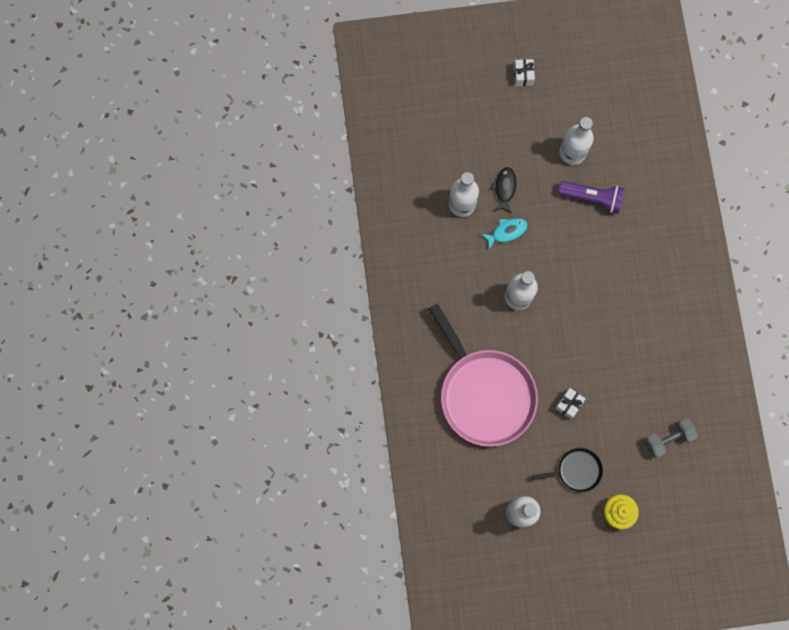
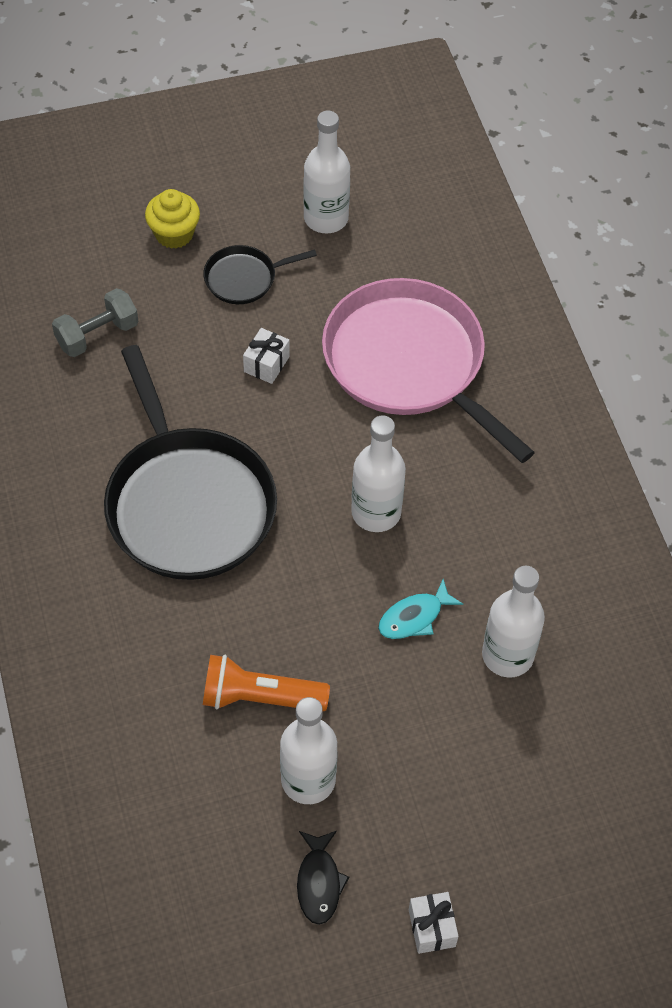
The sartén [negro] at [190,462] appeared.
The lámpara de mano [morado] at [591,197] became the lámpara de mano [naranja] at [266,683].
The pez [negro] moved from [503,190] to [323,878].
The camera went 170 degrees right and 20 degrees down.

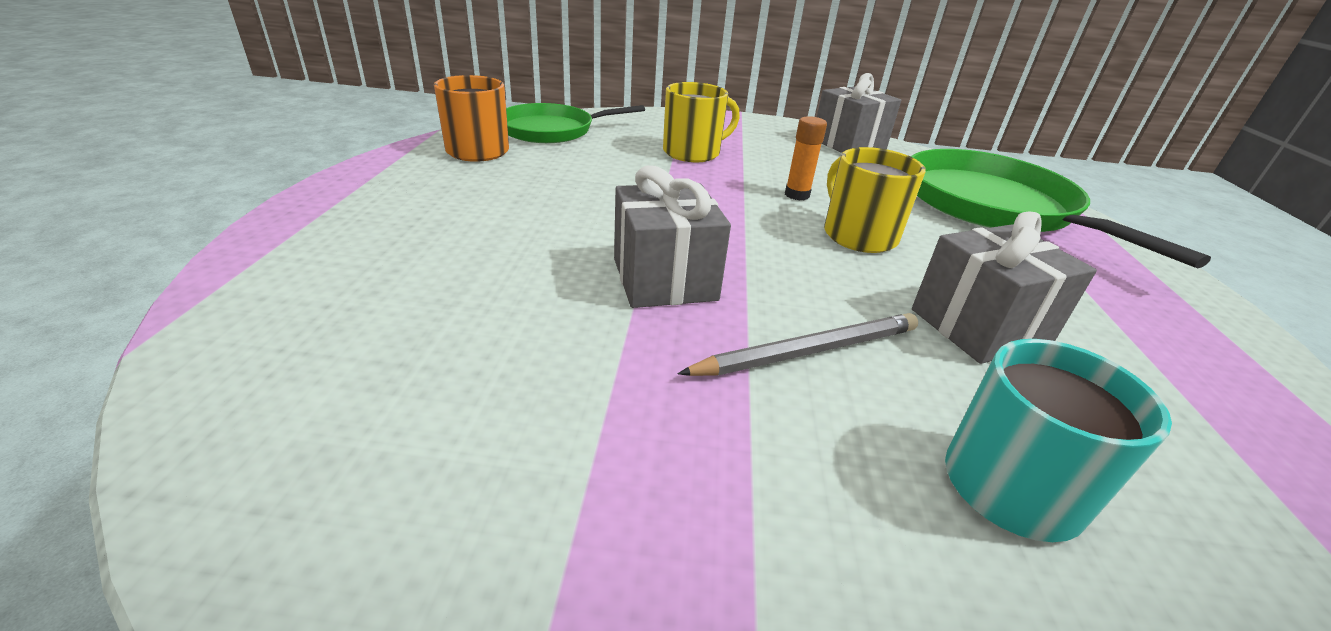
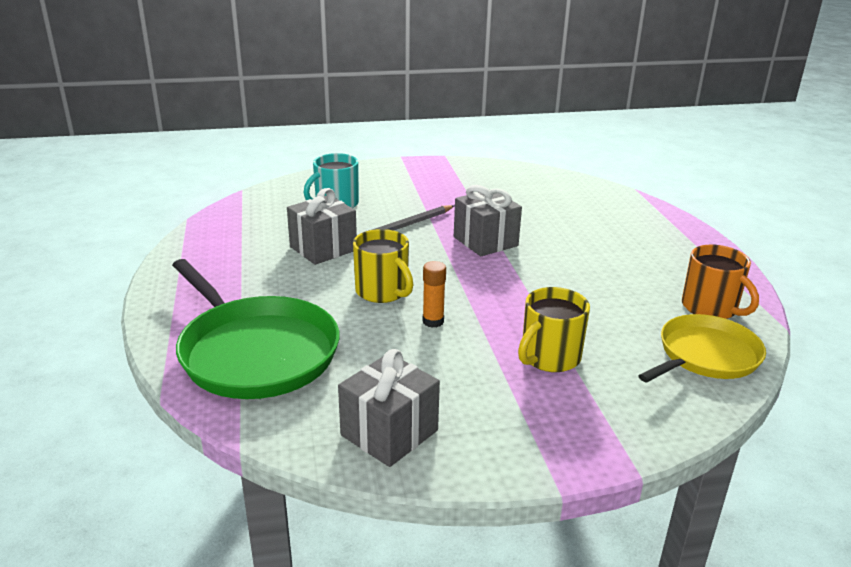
The sartén [verde] at [575,123] became the sartén [amarillo] at [702,348].
The camera went 165 degrees right and 5 degrees down.

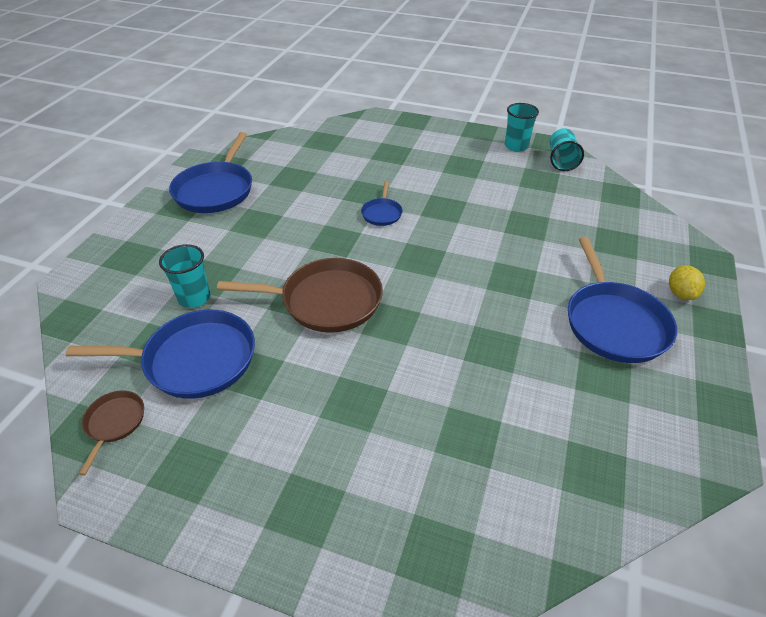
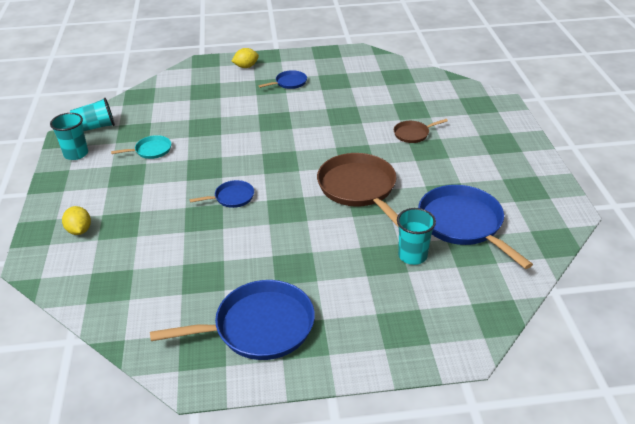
The limón [amarillo] at [76,220] appeared.
The sartén [turquesa] at [141,147] appeared.
The sartén [azul] at [622,300] changed to 0.49 times the size.
The sartén [marrón] moved from [111,433] to [421,131].
The camera went 115 degrees left and 5 degrees down.

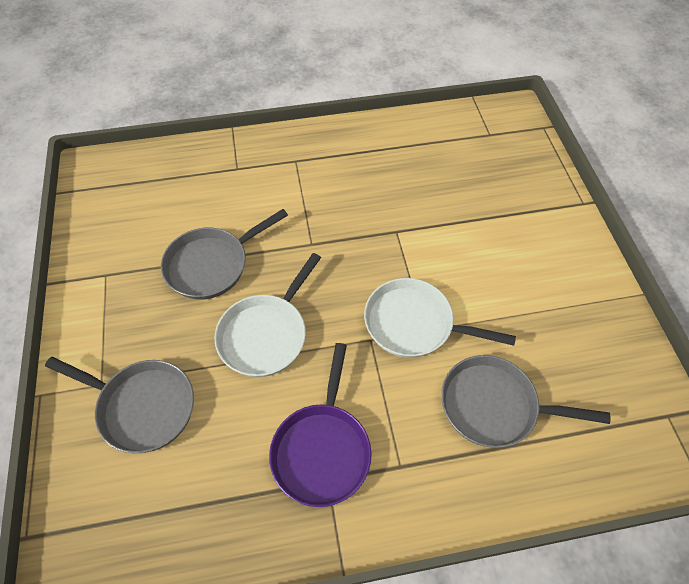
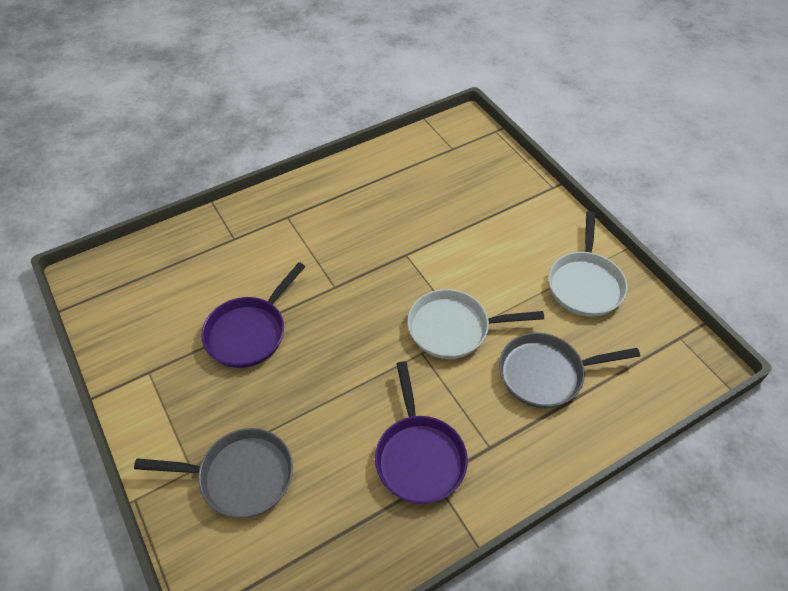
The sartén [gris] at [224,254] became the sartén [morado] at [253,315].
The sartén [blanco] moved from [267,315] to [588,264].
The camera went 20 degrees left and 5 degrees down.

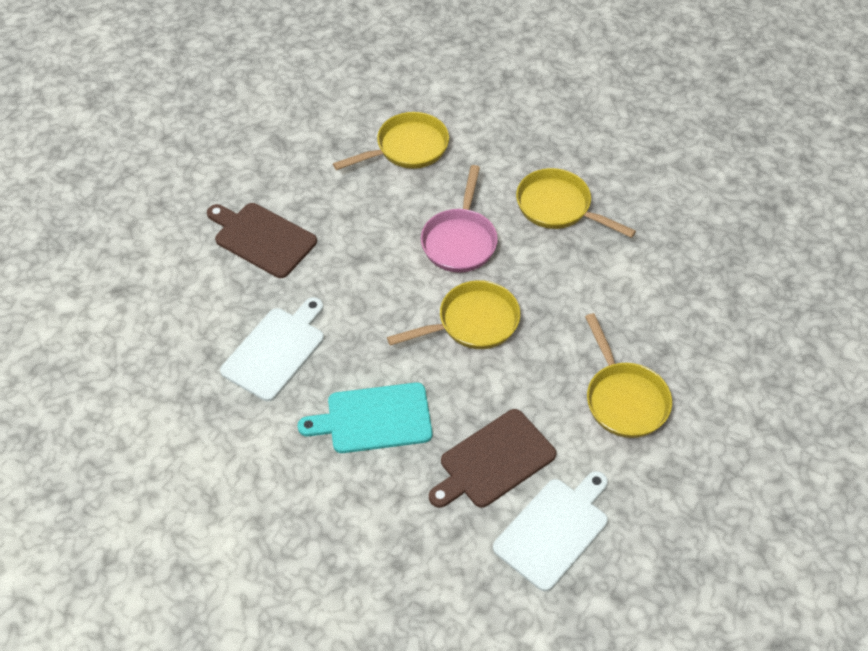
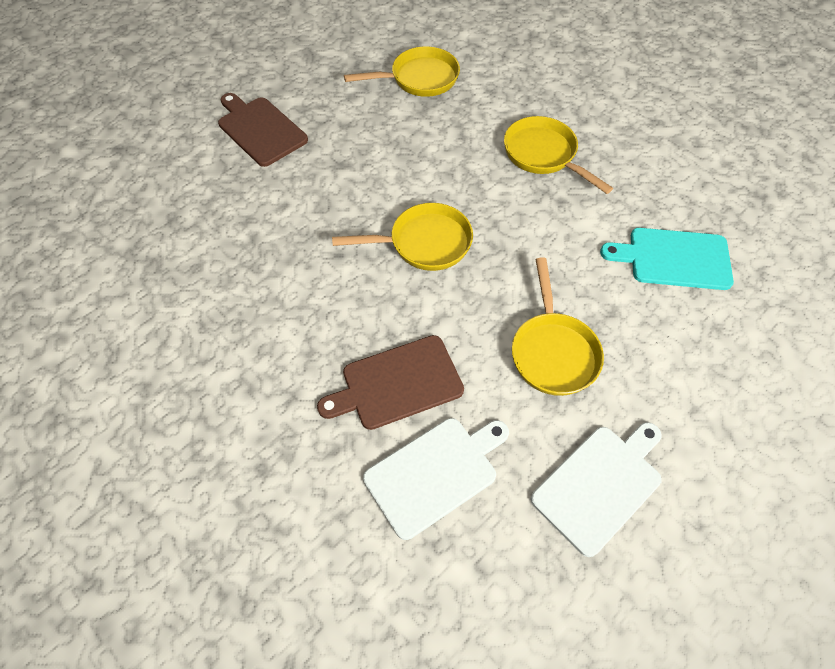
The tabla de cortar [blanco] moved from [272,349] to [596,489].
The tabla de cortar [turquesa] moved from [365,417] to [667,259].
The sartén [rosa] at [459,218] disappeared.
The camera went 15 degrees right and 5 degrees up.

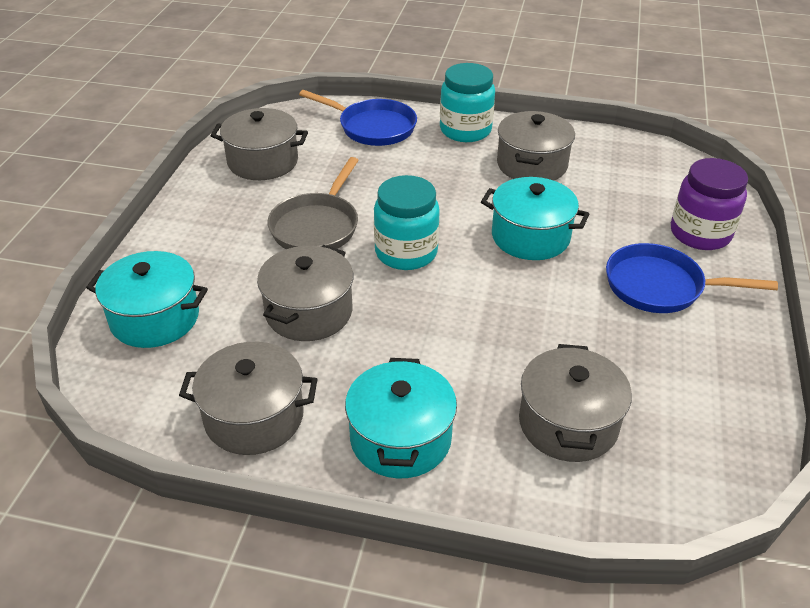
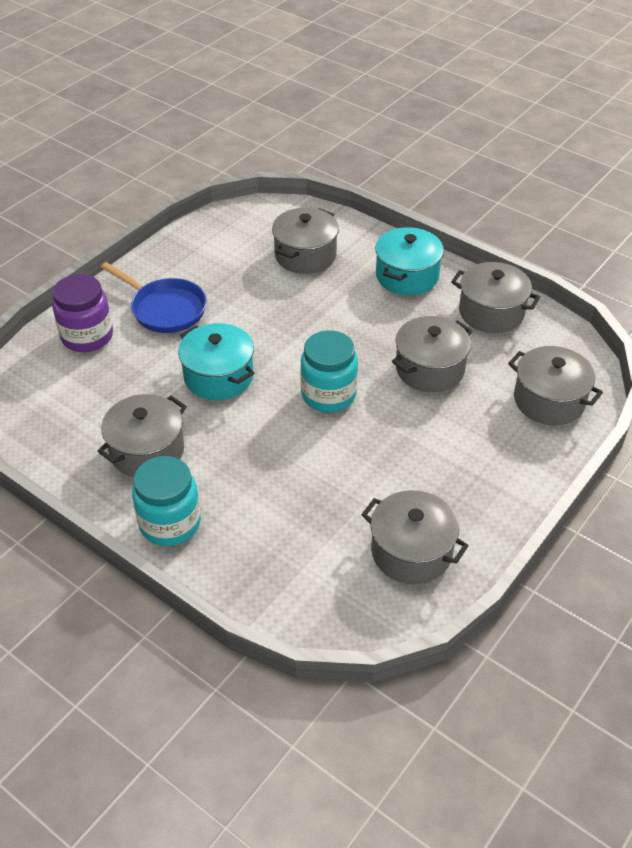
The olla [turquesa] at [147,299] became the olla [gris] at [555,385].
The sartén [gris] at [313,203] disappeared.
The sartén [azul] at [358,118] disappeared.
The camera went 155 degrees left and 5 degrees up.

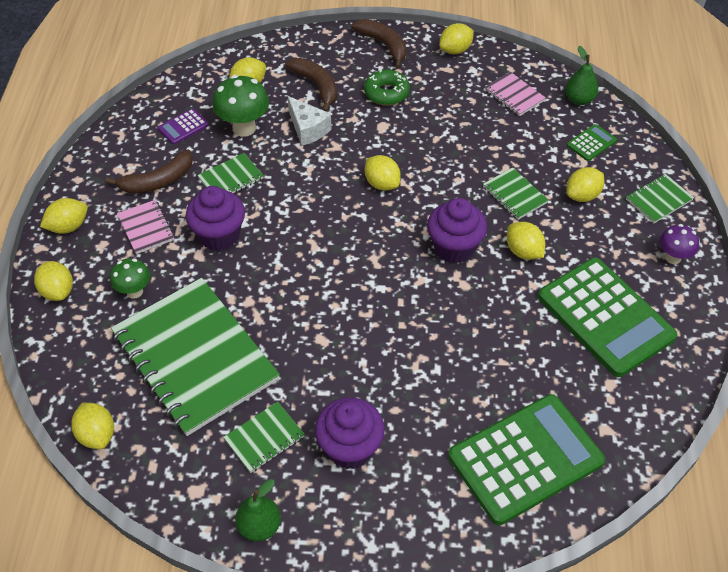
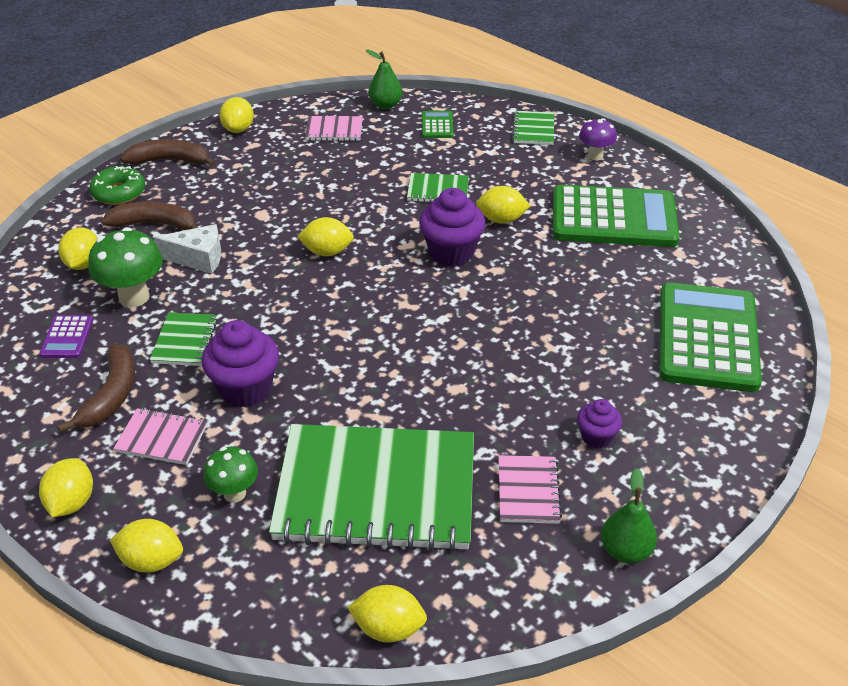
The rosquilla [verde] moved from [387,87] to [117,185].
The cuaderno [verde] at [264,437] became the cuaderno [rosa] at [530,489].
The magdalena [morado] at [350,433] changed to 0.56 times the size.
The limón [amarillo] at [585,184] disappeared.
The camera went 50 degrees left and 10 degrees down.

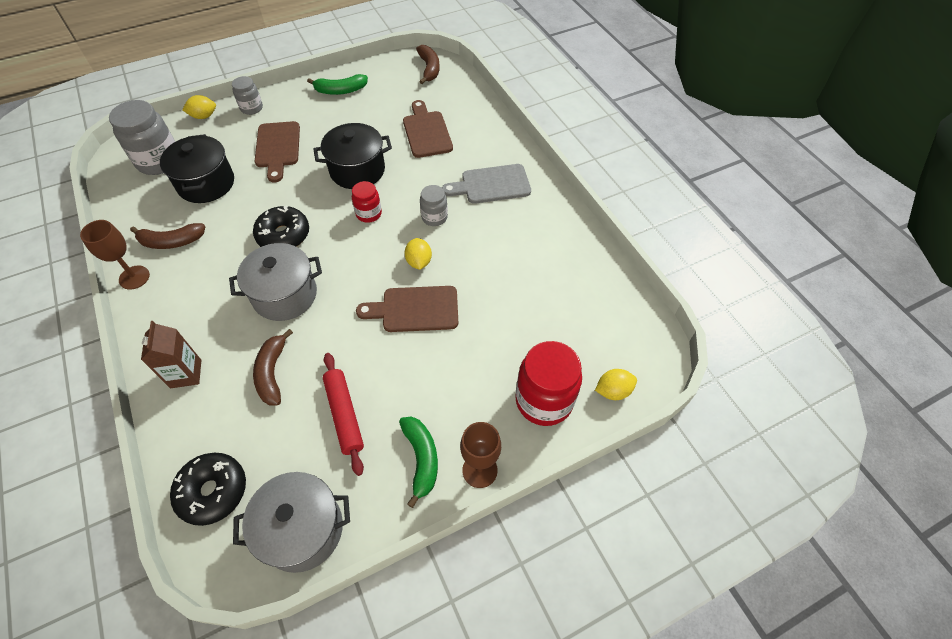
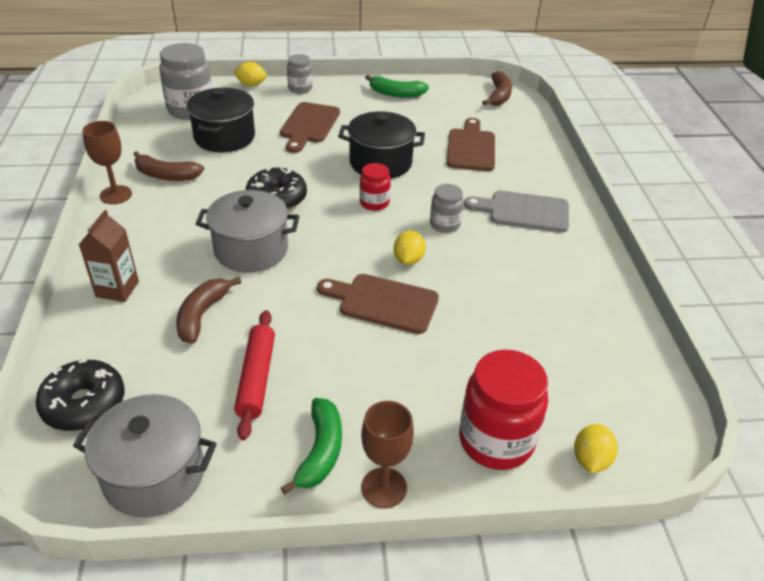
The limón [amarillo] at [616,384] turned 75 degrees counterclockwise.
The camera went 20 degrees right and 15 degrees down.

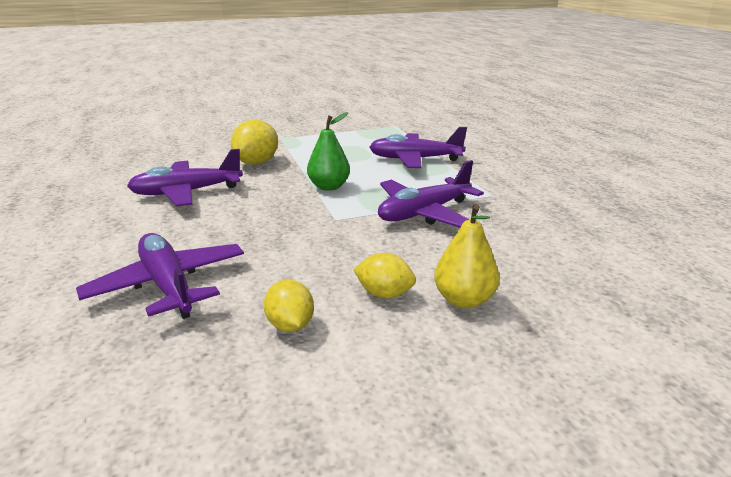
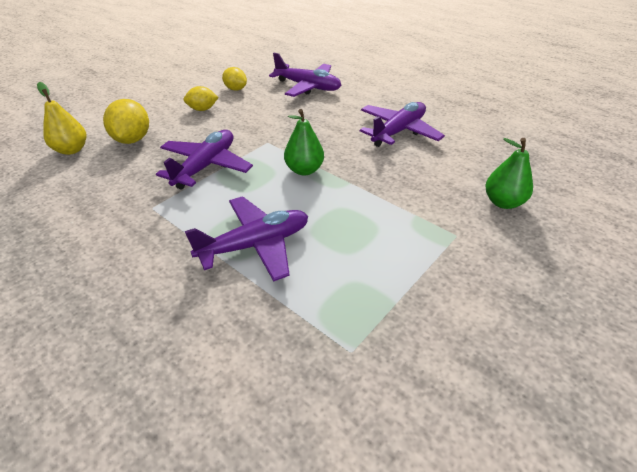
The pera [amarillo] moved from [467,256] to [61,118].
The limón [amarillo] moved from [254,142] to [126,121].
The pera [verde] at [509,173] appeared.
The camera went 150 degrees right and 15 degrees up.

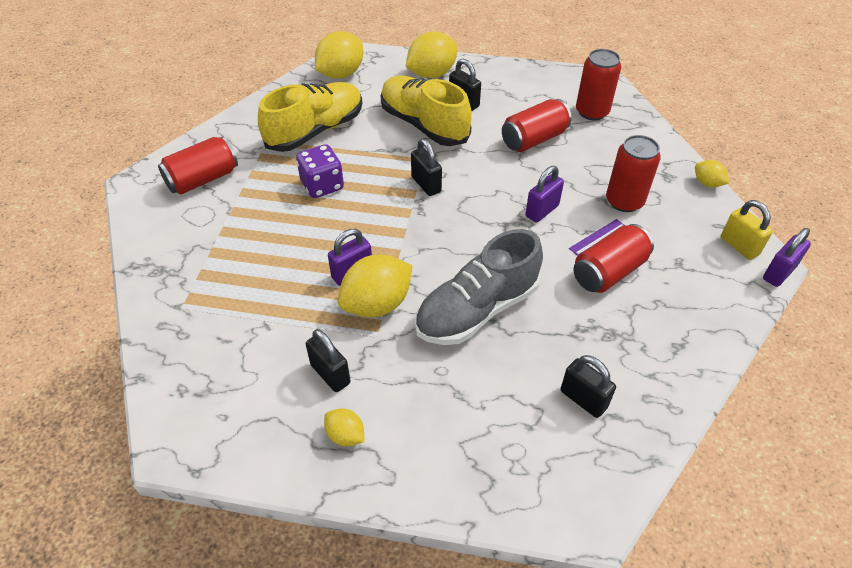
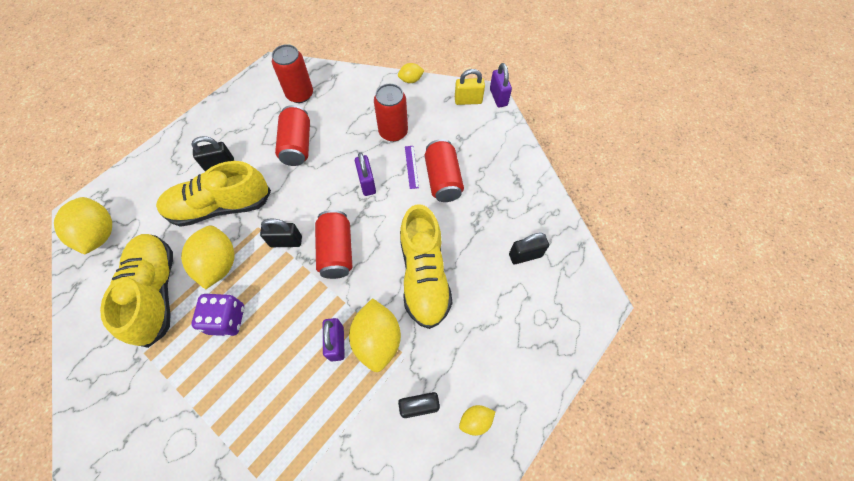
The limón [amarillo] moved from [432,55] to [208,257].
The lata [rojo] moved from [198,165] to [333,244].
The zapato [gris] at [479,287] became the zapato [amarillo] at [426,266].
The camera went 60 degrees left and 15 degrees up.

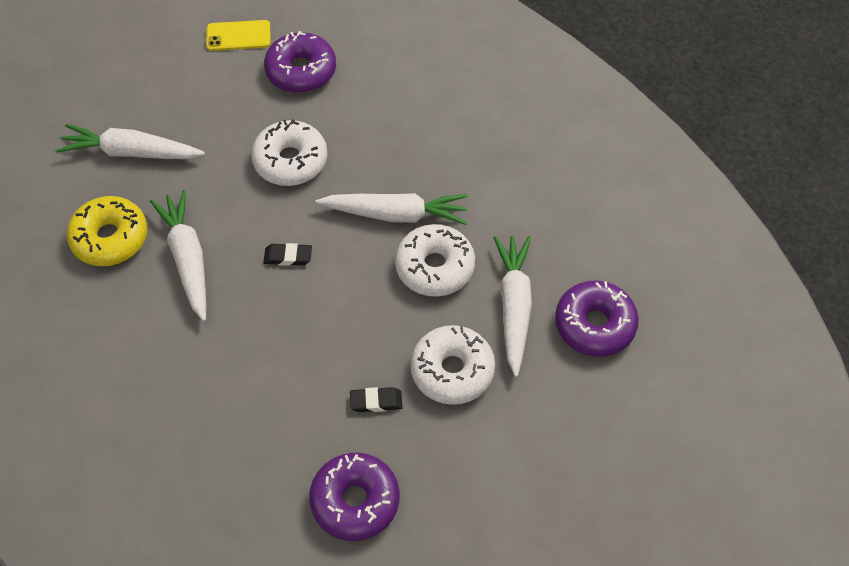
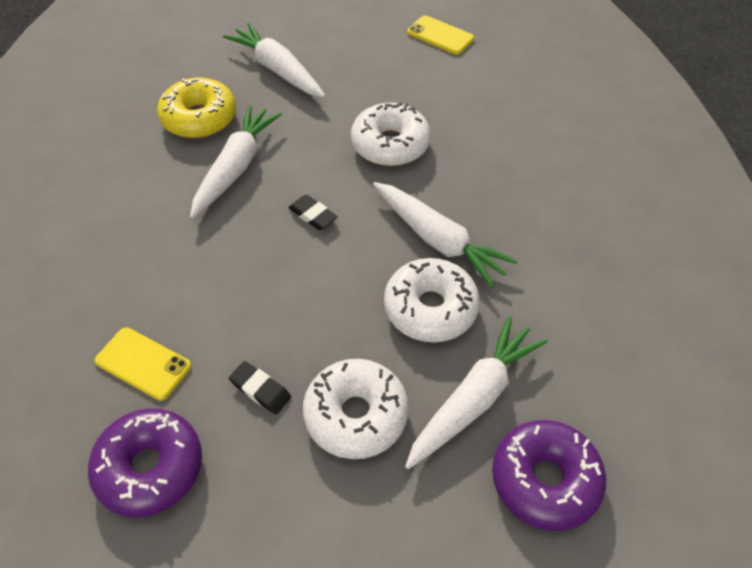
The móvil [amarillo] at [143,364] appeared.
The rosquilla [morado] at [300,62] disappeared.
The camera went 40 degrees right and 5 degrees down.

